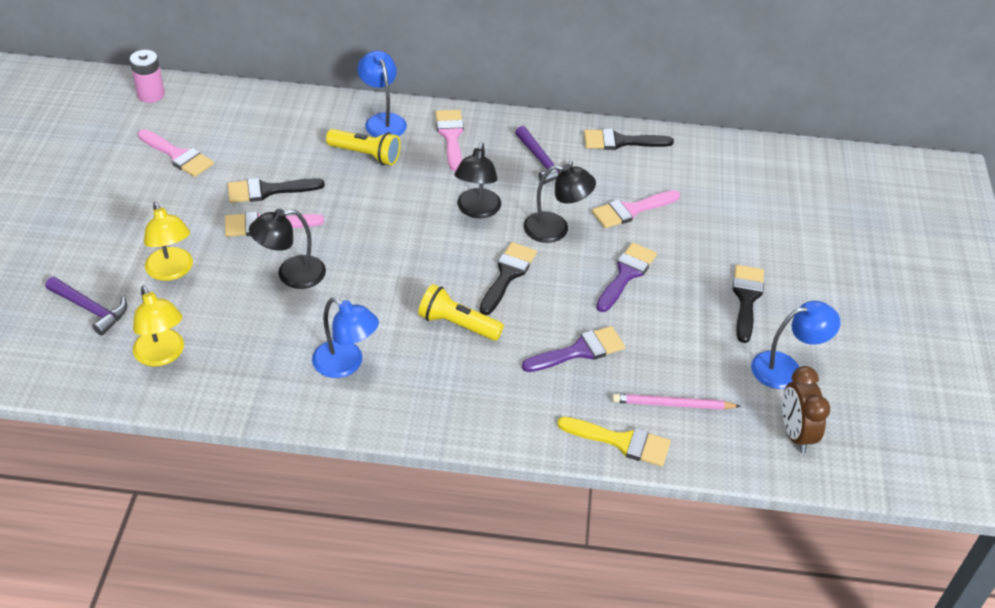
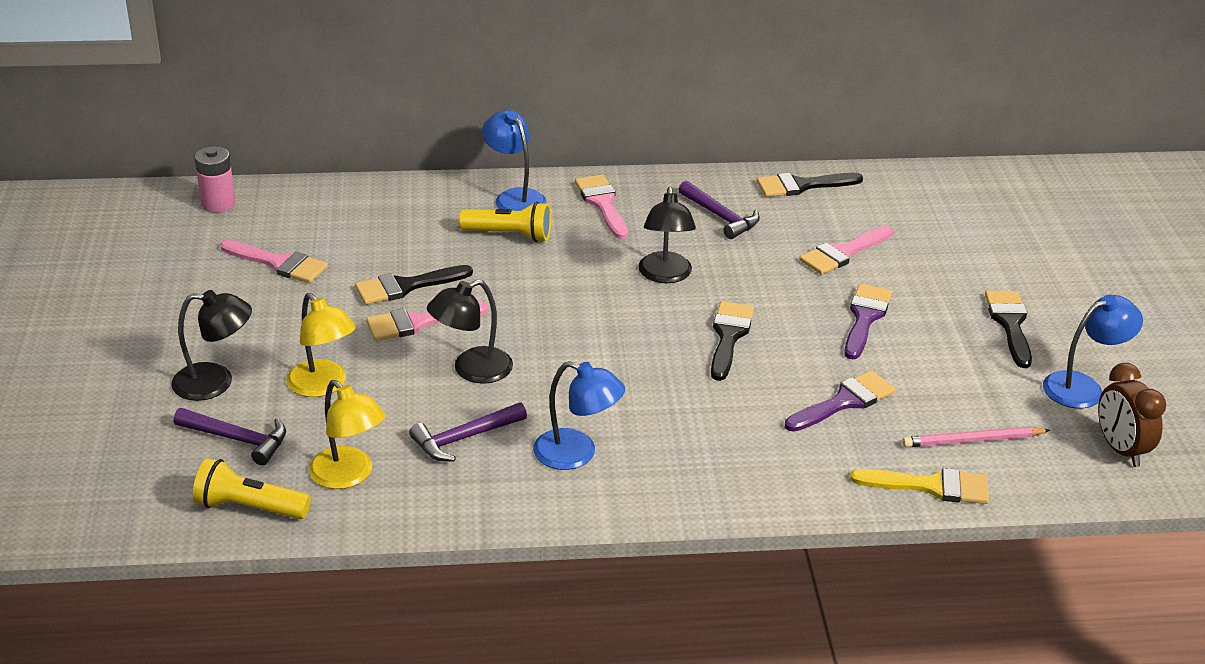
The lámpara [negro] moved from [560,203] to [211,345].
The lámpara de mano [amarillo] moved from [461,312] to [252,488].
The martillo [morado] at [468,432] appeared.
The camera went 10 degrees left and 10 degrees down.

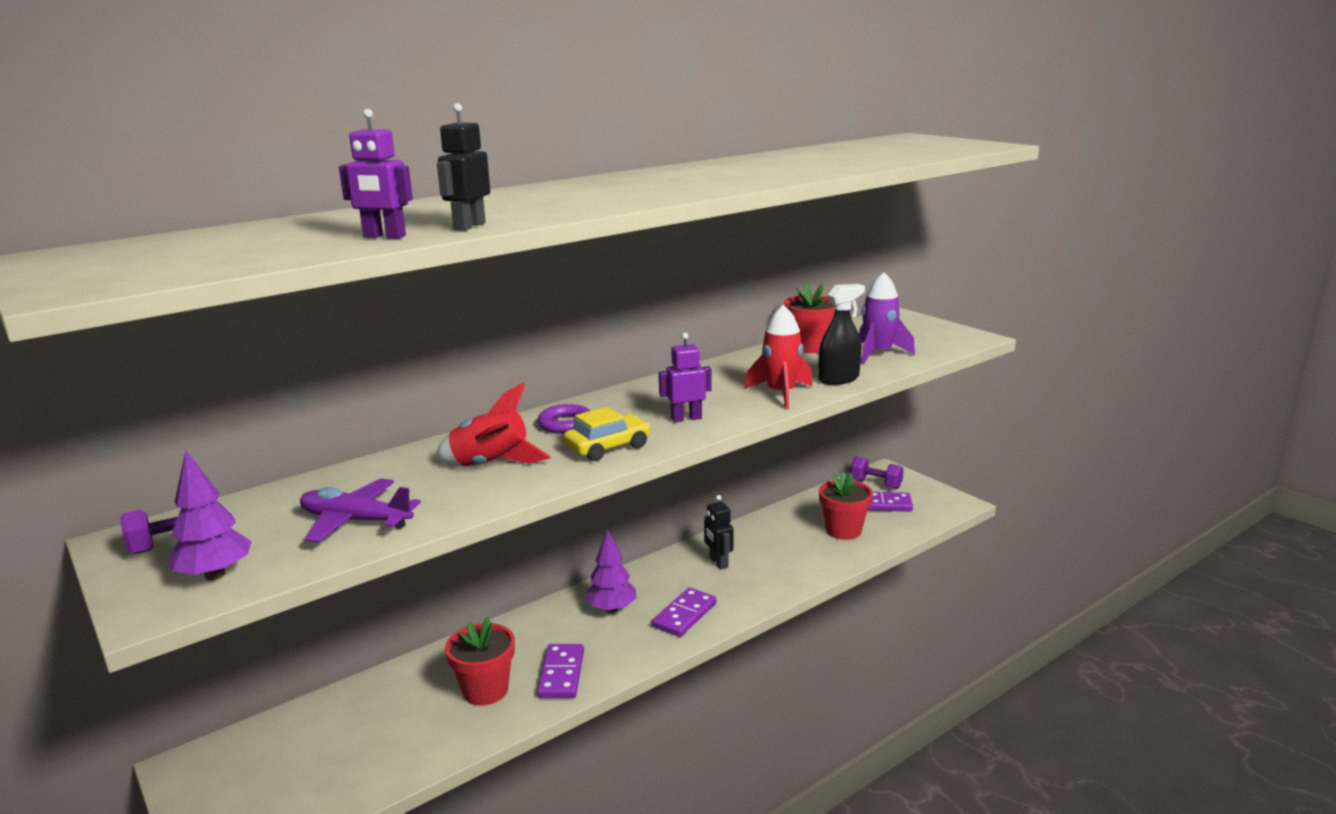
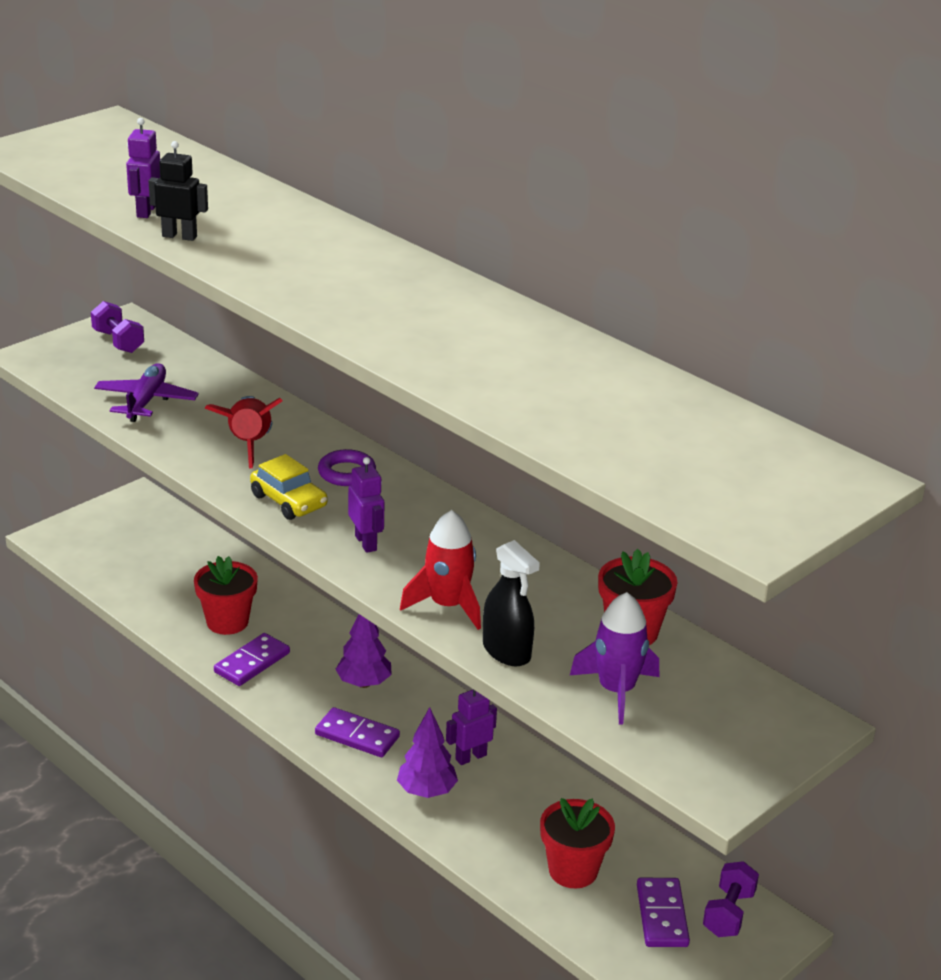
The ficha de dominó [morado] at [560,671] turned 45 degrees counterclockwise.
The árbol [morado] moved from [210,515] to [427,752].
The robot [negro] at [719,532] became the robot [morado] at [471,727].
The camera went 80 degrees right and 10 degrees up.

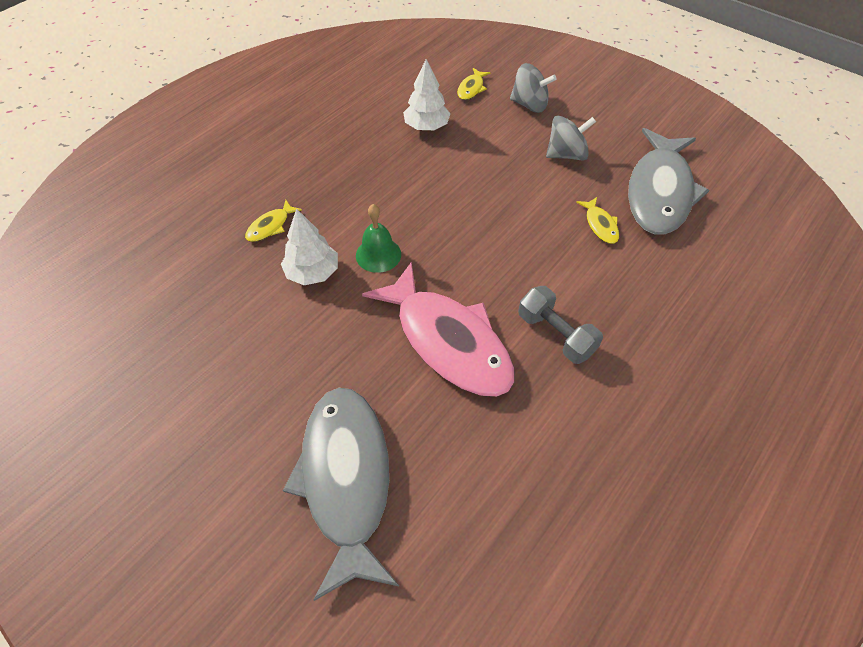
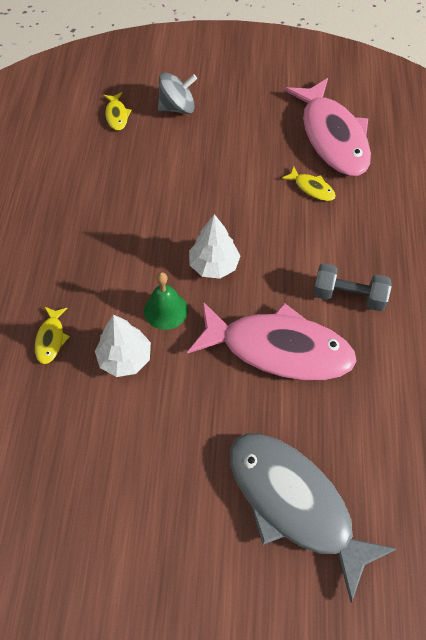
The árbol [blanco] moved from [427,94] to [214,246].
The pez [gris] at [668,181] became the pez [rosa] at [327,127].
The peonza [gris] at [571,137] disappeared.
The camera went 35 degrees left and 5 degrees up.

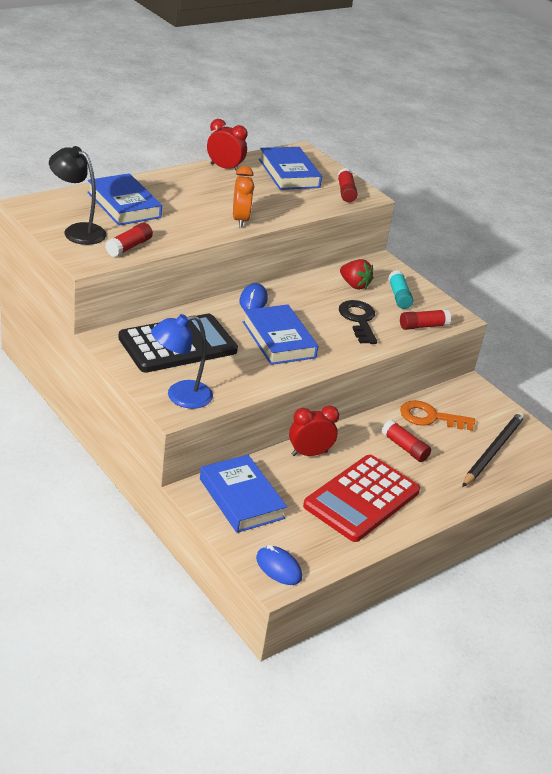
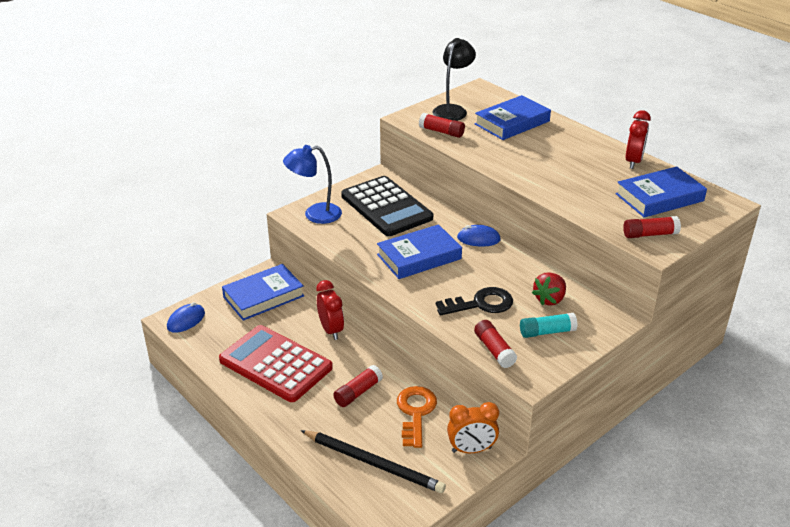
The lámpara [azul] at [182,361] turned 75 degrees counterclockwise.
The despertador [naranja] moved from [243,197] to [473,427].
The camera went 90 degrees right and 0 degrees up.

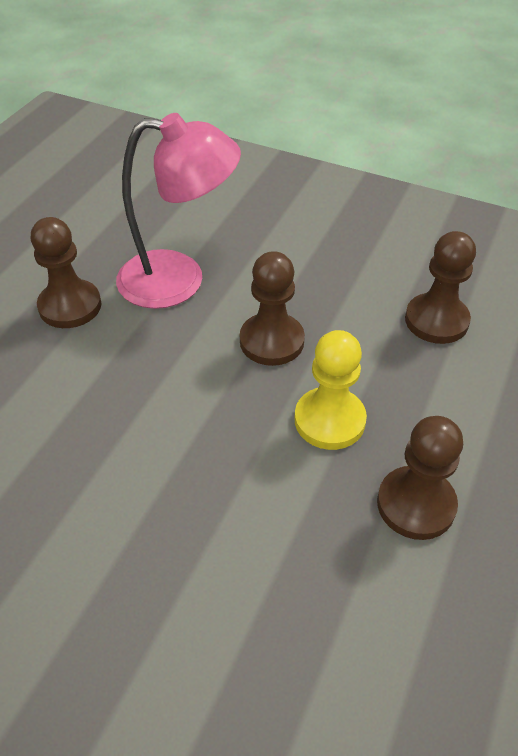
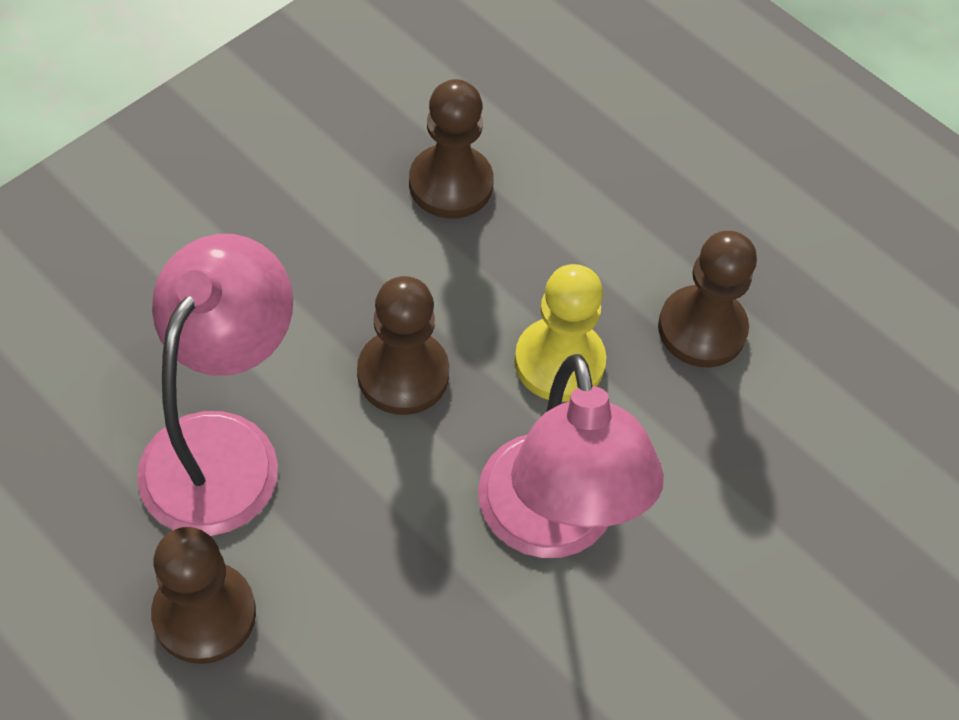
The lámpara [rosa] at [571,456] appeared.
The camera went 75 degrees left and 10 degrees up.

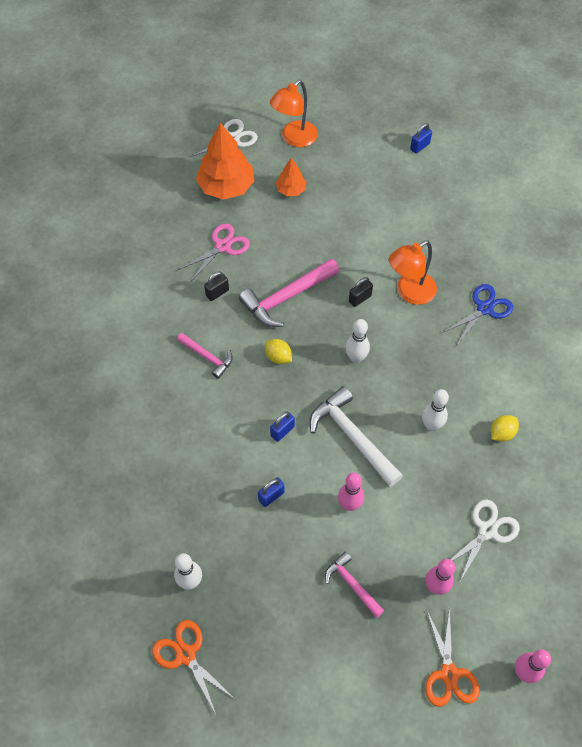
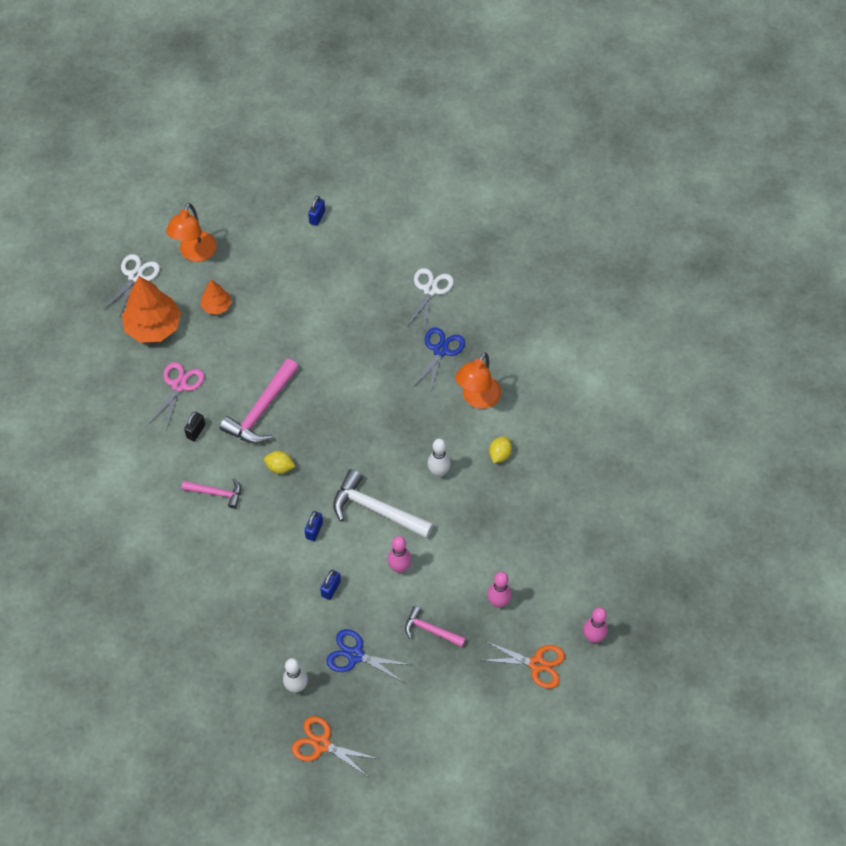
The tijeras [azul] at [369,655] appeared.
The tijeras [blanco] moved from [485,540] to [430,300].
The lámpara [naranja] moved from [413,272] to [478,380].
The tijeras [naranja] at [452,657] turned 45 degrees counterclockwise.
The bolo [blanco] at [358,341] disappeared.
The candado [negro] at [361,292] disappeared.
The camera went 25 degrees left and 0 degrees up.

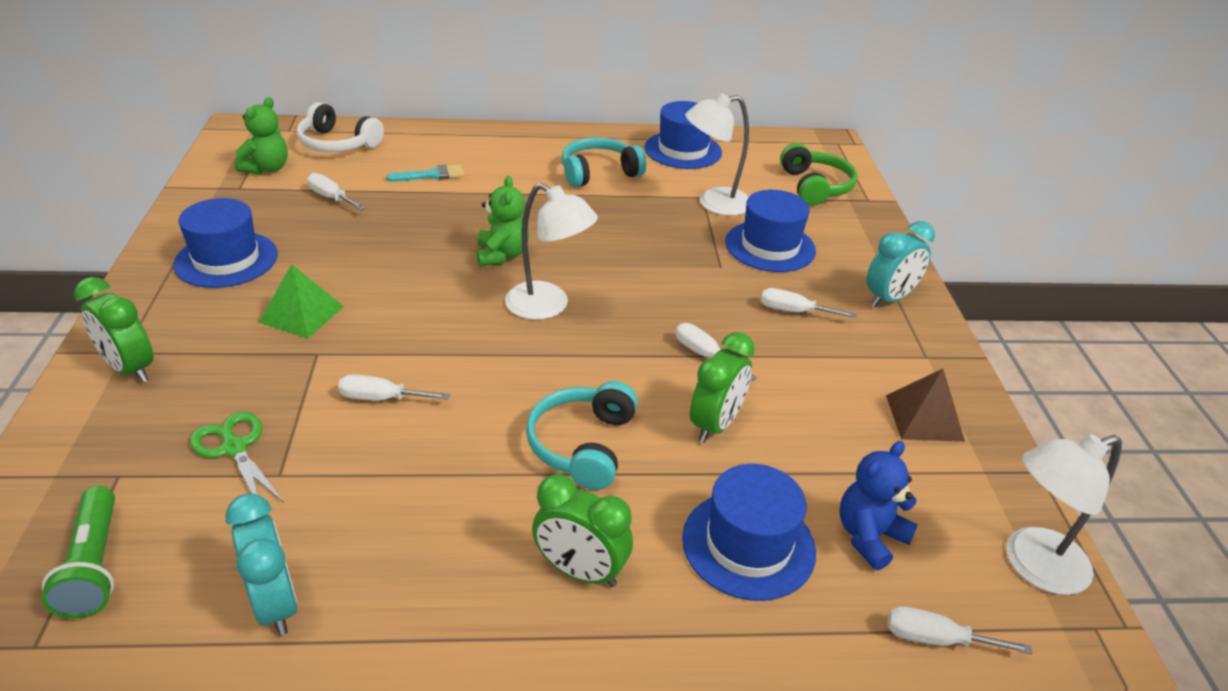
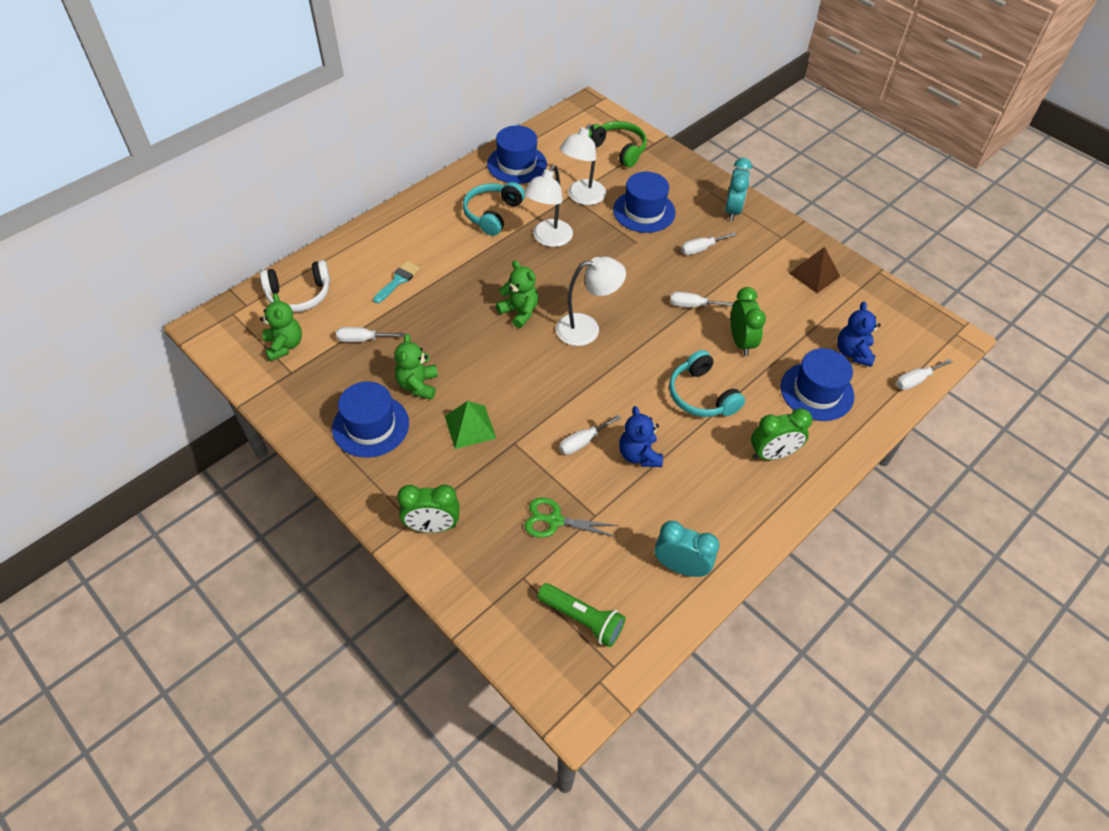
The osito [verde] at [416,367] appeared.
The lámpara [blanco] moved from [1064,514] to [548,206].
The osito [azul] at [641,436] appeared.
The camera went 40 degrees left and 15 degrees up.

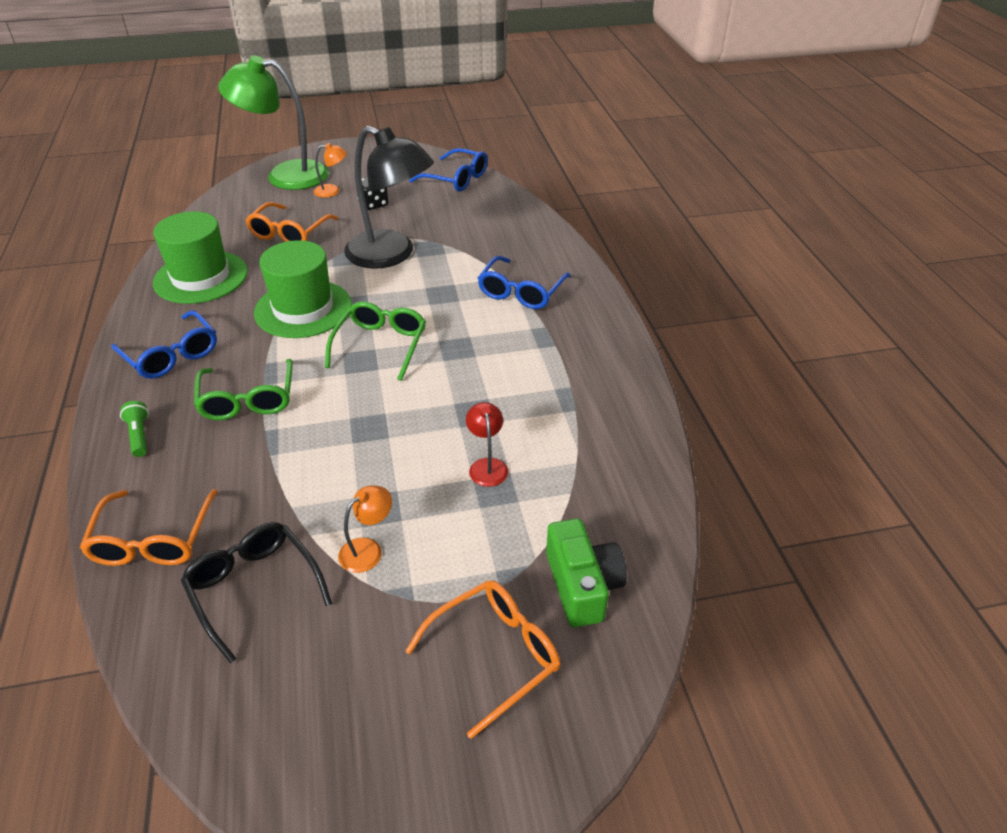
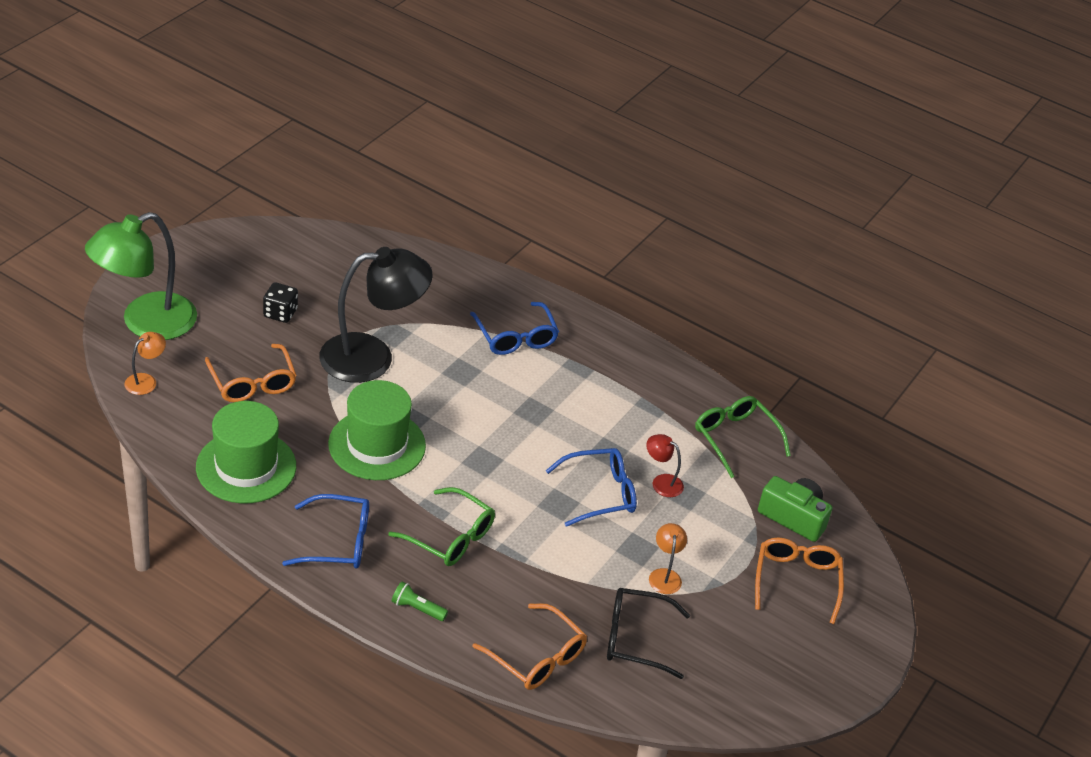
The lámpara [naranja] moved from [330,170] to [145,363].
The gafas [azul] moved from [448,170] to [591,487].
The gafas [verde] moved from [375,341] to [743,437].
The camera went 50 degrees left and 0 degrees up.

